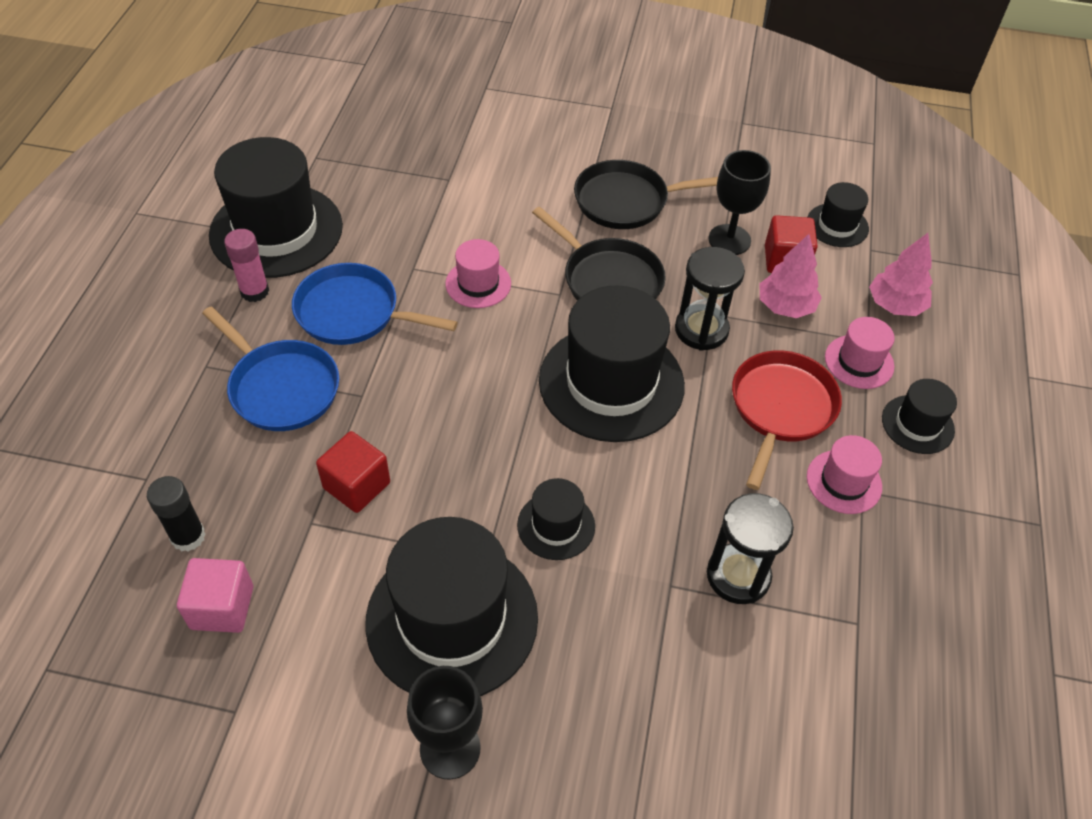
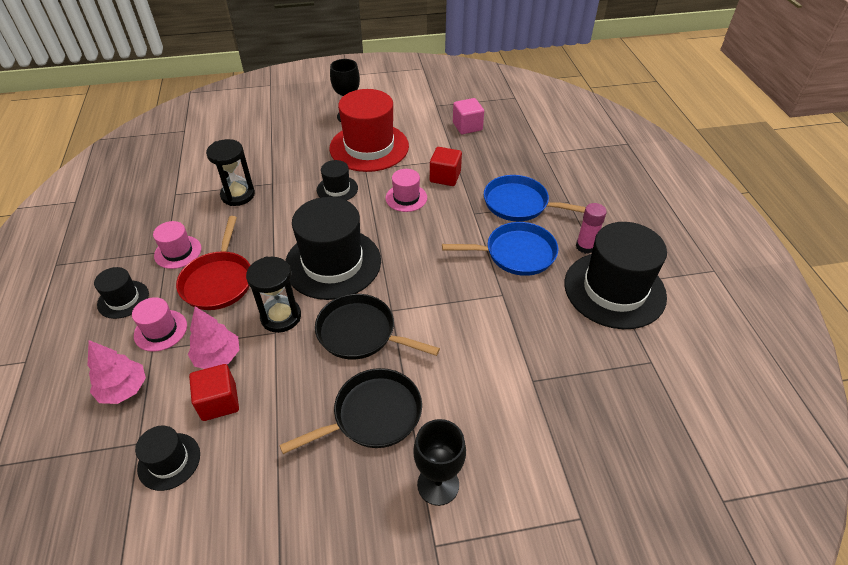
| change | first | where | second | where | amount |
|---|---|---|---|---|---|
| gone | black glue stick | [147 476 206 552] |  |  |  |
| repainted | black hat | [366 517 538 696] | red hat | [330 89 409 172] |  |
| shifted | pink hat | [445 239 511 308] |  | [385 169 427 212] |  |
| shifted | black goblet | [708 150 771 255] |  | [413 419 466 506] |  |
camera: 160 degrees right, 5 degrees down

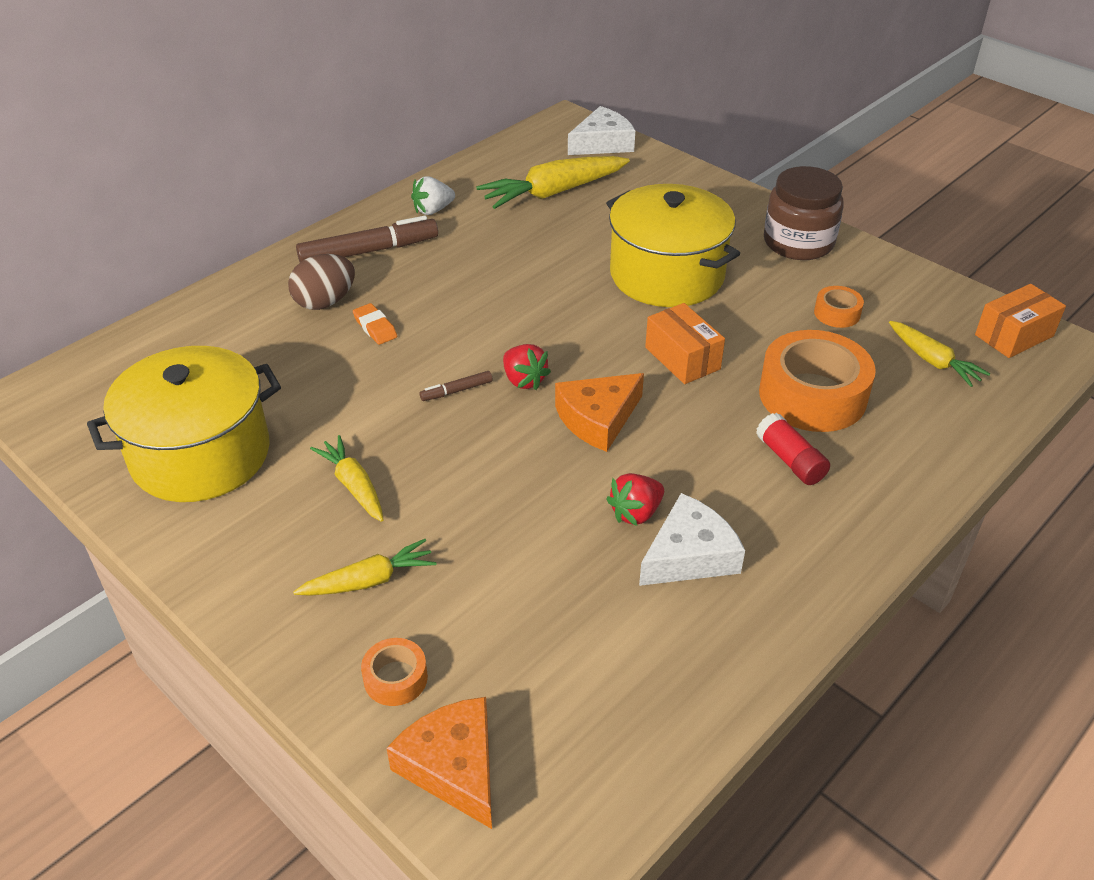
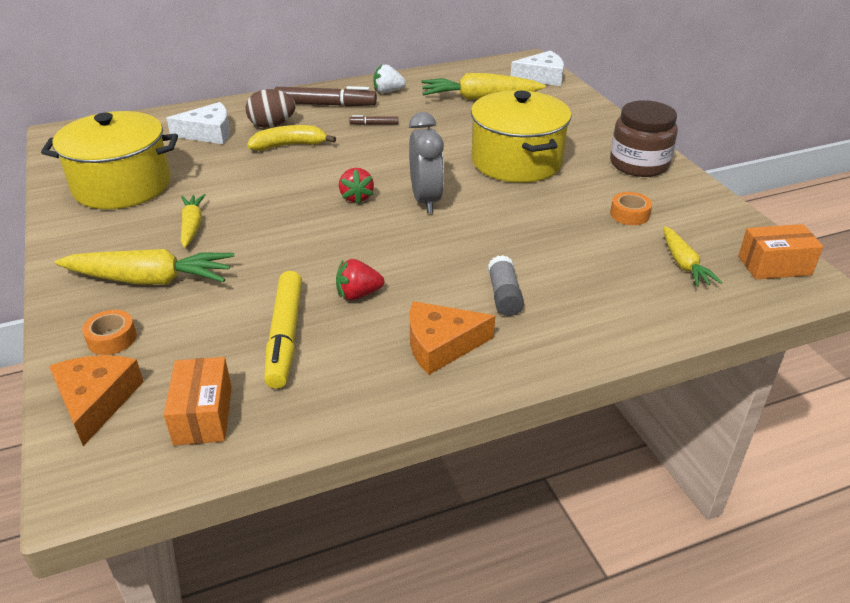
| change | first | where | second | where | amount |
|---|---|---|---|---|---|
| scaled | yellow carrot | [293 539 437 596] |  | [55 249 234 285] | x1.69 |
| swapped | orange eraser | [353 303 397 345] | yellow banana | [247 125 336 151] |  |
| shifted | brown marker | [420 371 492 401] |  | [349 115 398 125] |  |
| shifted | orange cheese | [555 373 644 452] |  | [410 301 495 375] |  |
| shifted | white cheese | [639 493 745 586] |  | [166 102 230 144] |  |
| shifted | orange box | [645 303 725 384] |  | [164 357 232 446] |  |
| repainted | red glue stick | [756 413 830 485] | grey glue stick | [488 255 524 316] |  |
| gone | orange tape | [759 330 876 432] |  |  |  |
| new |  |  | yellow marker | [264 271 302 389] |  |
| new |  |  | grey clock | [409 112 444 213] |  |
camera: 25 degrees right, 5 degrees down

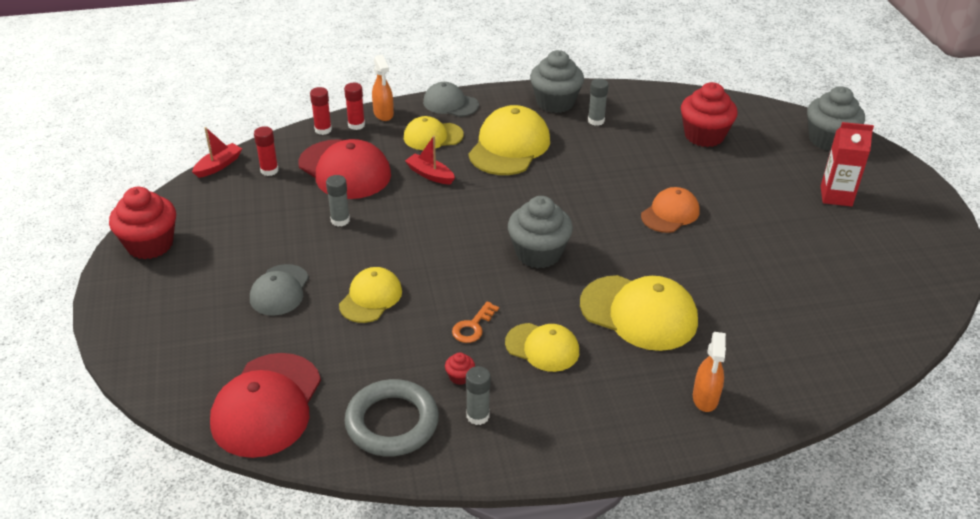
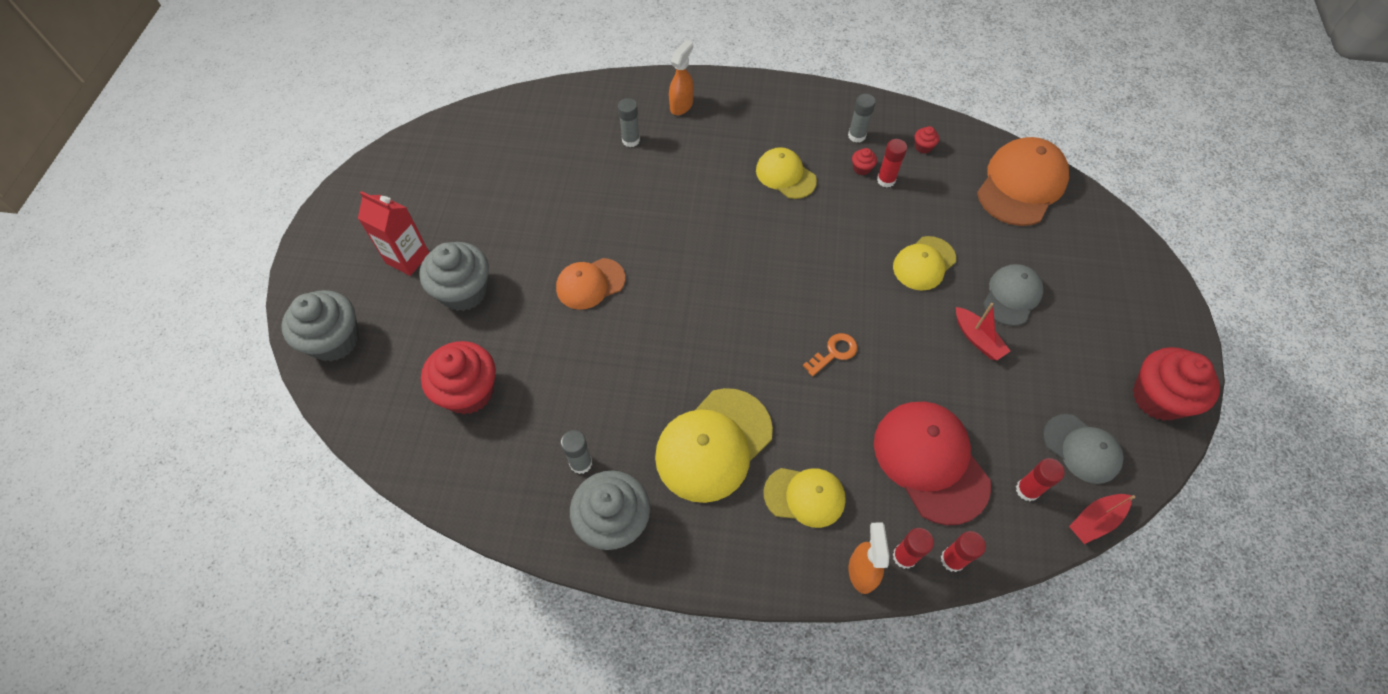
| change | first | where | second | where | amount |
|---|---|---|---|---|---|
| repainted | red cap | [210 353 321 458] | orange cap | [977 137 1069 226] |  |
| shifted | grey glue stick | [326 175 350 226] |  | [618 98 640 147] |  |
| swapped | grey ring | [344 379 439 456] | red cupcake | [915 126 939 154] |  |
| shifted | red boat | [405 136 455 185] |  | [956 303 1010 360] |  |
| shifted | grey cap | [423 82 479 117] |  | [1043 414 1124 484] |  |
| shifted | orange key | [452 301 499 343] |  | [803 333 857 376] |  |
| shifted | grey cupcake | [508 196 573 268] |  | [419 242 489 311] |  |
| gone | yellow cap | [580 275 698 351] |  |  |  |
| new |  |  | red glue stick | [877 139 907 188] |  |
camera: 160 degrees left, 20 degrees up

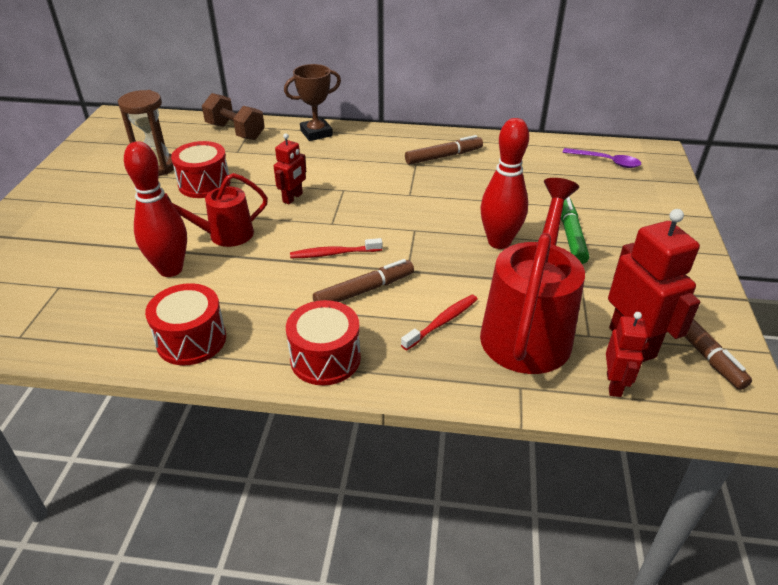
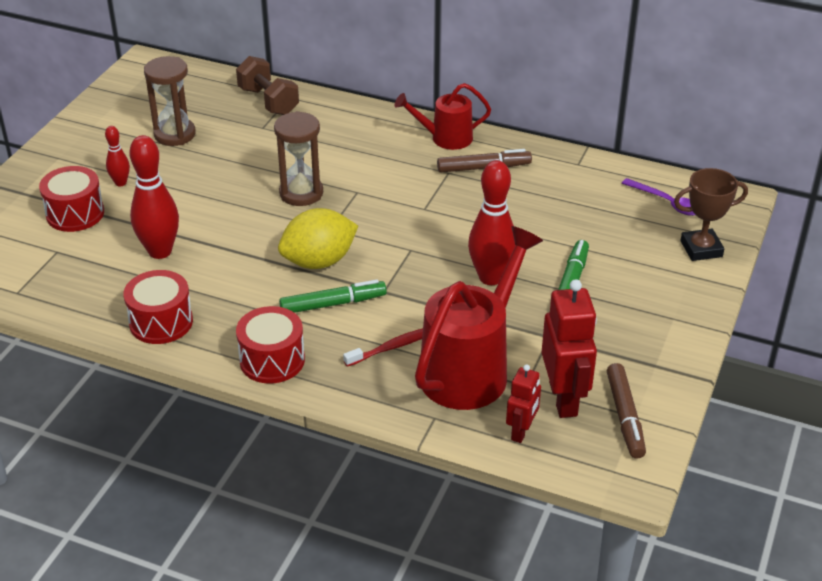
| change | first | where | second | where | amount |
|---|---|---|---|---|---|
| shifted | red watering can | [165 173 268 247] |  | [395 83 491 150] |  |
| shifted | red drum | [171 141 231 198] |  | [39 166 104 232] |  |
| swapped | red robot | [274 133 306 204] | brown hourglass | [274 111 323 206] |  |
| shifted | brown trophy | [284 64 341 141] |  | [674 168 748 261] |  |
| swapped | red toothbrush | [290 238 383 258] | yellow lemon | [278 208 358 269] |  |
| repainted | brown marker | [313 259 414 302] | green marker | [279 280 387 313] |  |
| new |  |  | red bowling pin | [105 126 130 186] |  |
camera: 15 degrees right, 0 degrees up

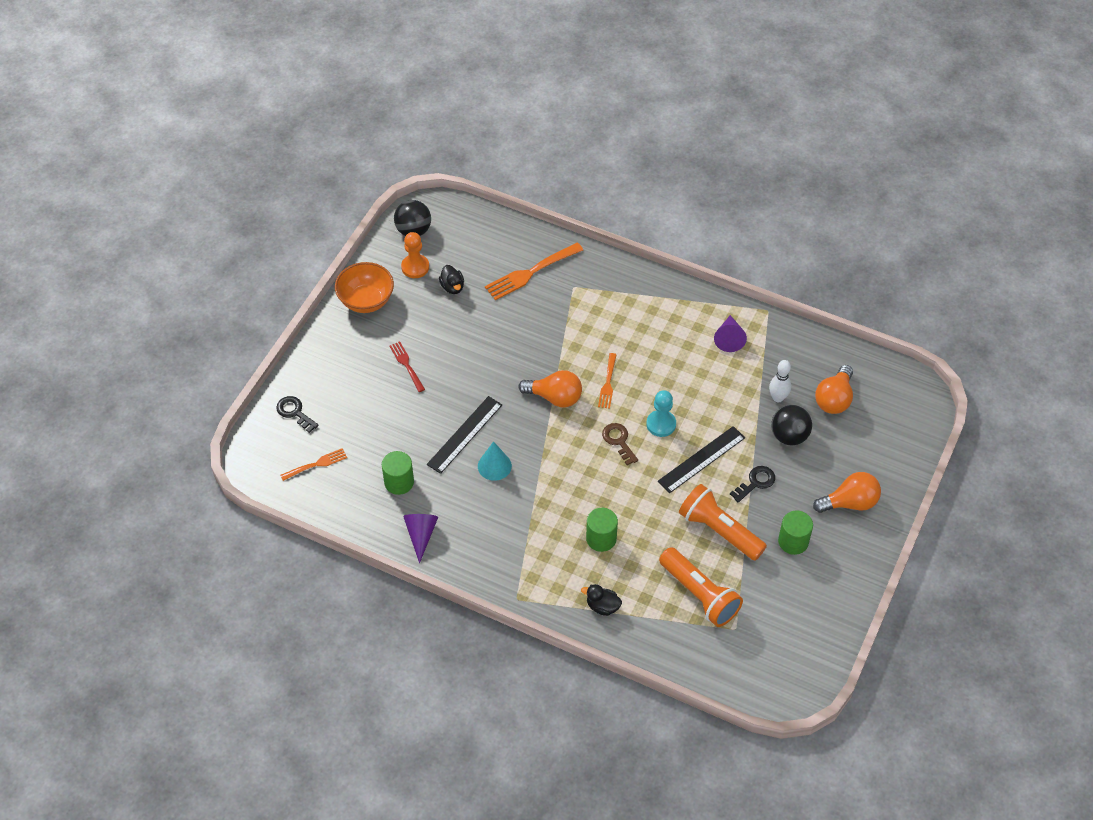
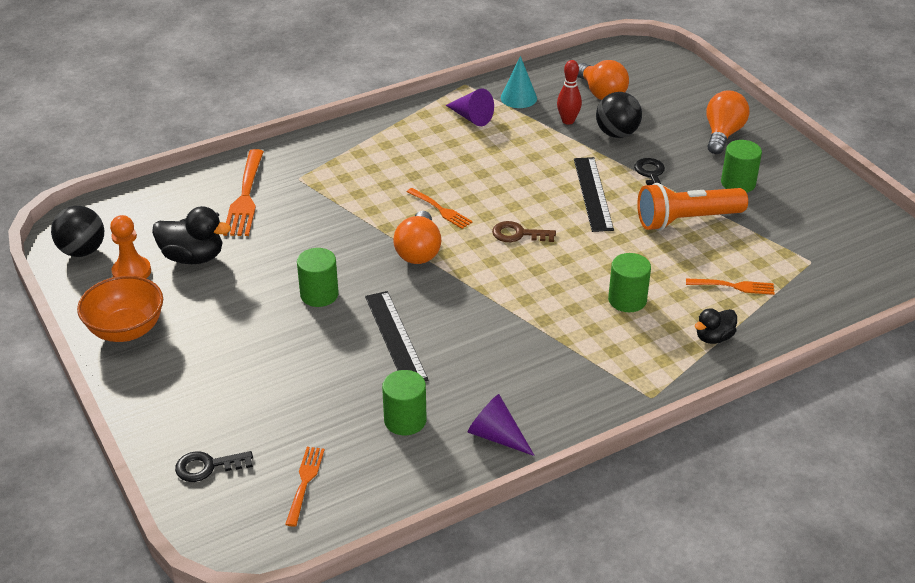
| change | first | where | second | where | amount |
|---|---|---|---|---|---|
| gone | red fork | [389 341 425 392] |  |  |  |
| scaled | black duck | [439 265 464 294] |  | [152 206 231 264] | x1.63 |
| shifted | turquoise cone | [478 441 512 481] |  | [501 56 537 108] |  |
| rotated | orange light bulb | [518 370 582 407] |  | [393 211 441 264] | 135 degrees clockwise |
| gone | turquoise pawn | [646 390 676 437] |  |  |  |
| gone | orange flashlight | [659 547 743 627] |  |  |  |
| repainted | white bowling pin | [769 360 791 402] | red bowling pin | [557 60 582 125] |  |
| new |  |  | green cylinder | [297 248 339 307] |  |
| new |  |  | orange fork | [686 278 775 295] |  |
camera: 55 degrees left, 15 degrees down

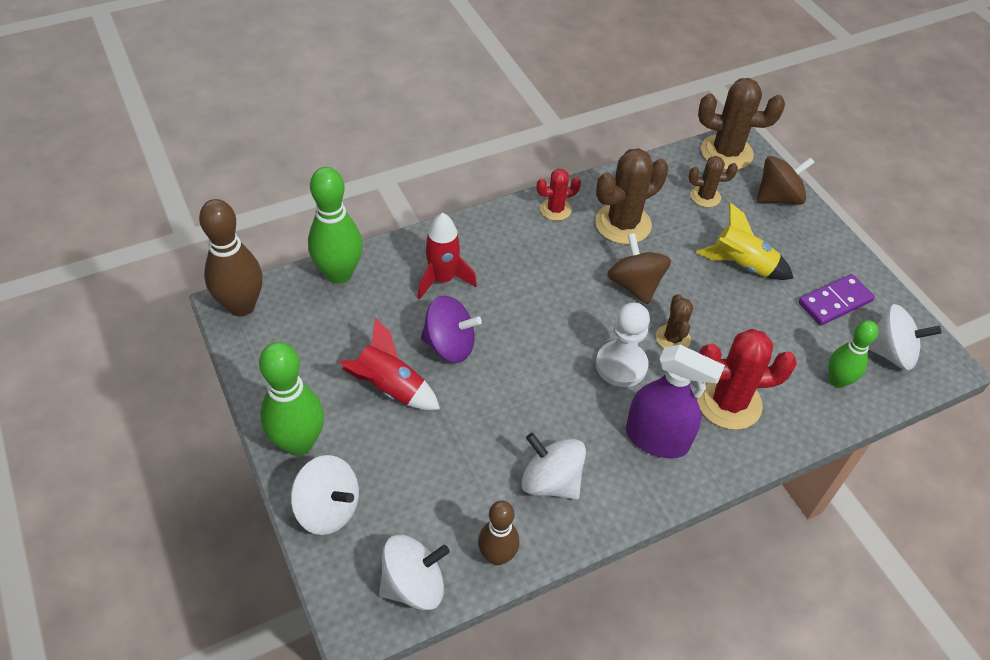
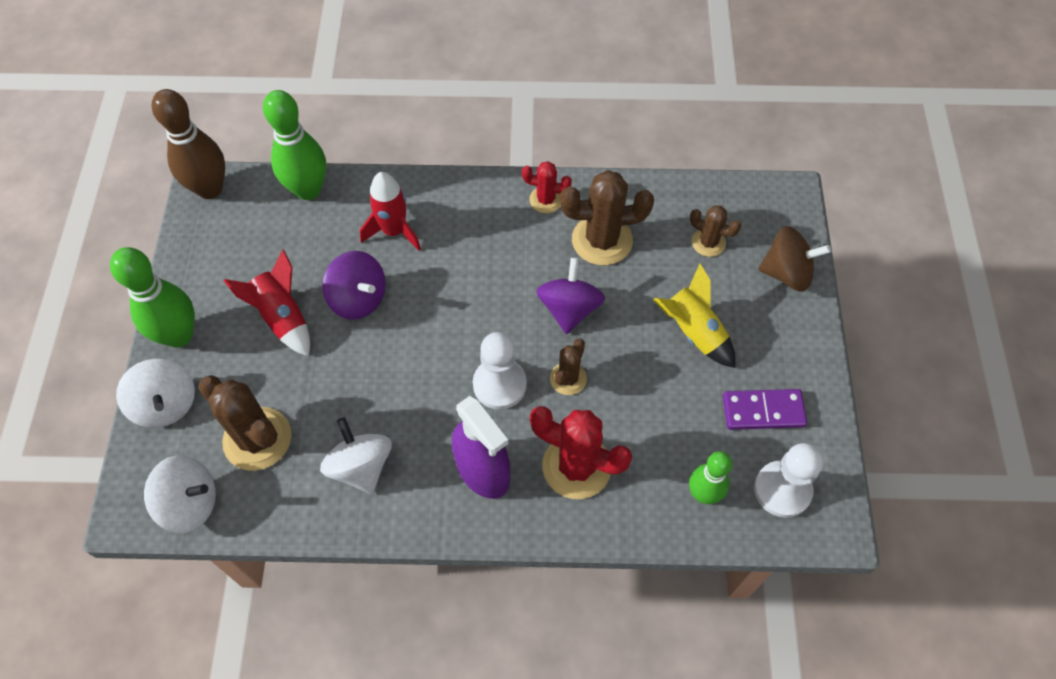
| change | first | where | second | where | amount |
|---|---|---|---|---|---|
| gone | brown bowling pin | [478 501 520 565] |  |  |  |
| repainted | brown spinning top | [607 233 671 305] | purple spinning top | [536 257 605 334] |  |
| shifted | brown cactus | [698 78 785 170] |  | [198 375 291 471] |  |
| swapped | white spinning top | [868 304 941 371] | white pawn | [754 443 823 518] |  |
camera: 30 degrees right, 10 degrees up

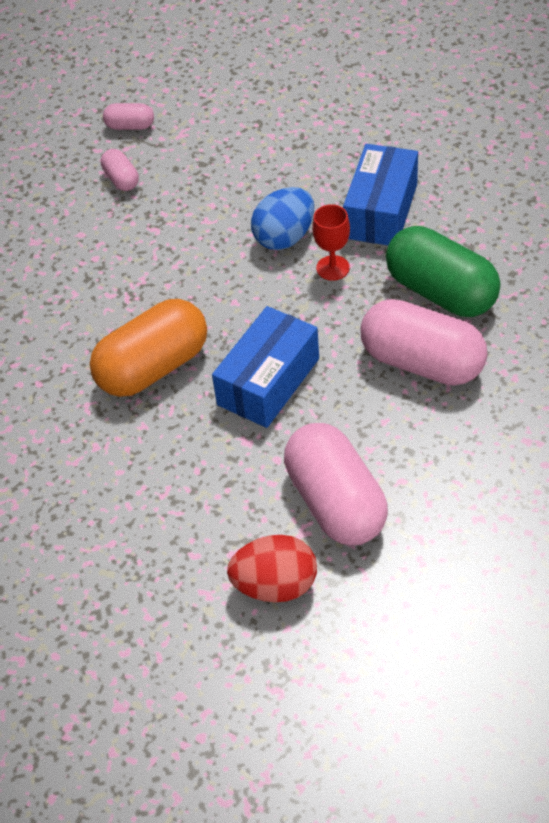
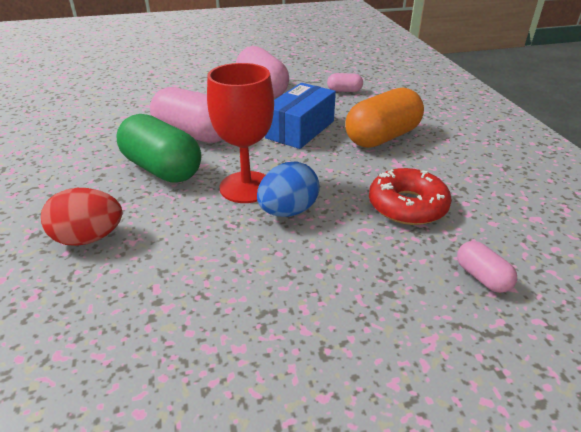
| change | first | where | second | where | amount |
|---|---|---|---|---|---|
| shifted | pink capsule | [103 103 154 130] |  | [327 73 363 92] |  |
| shifted | red egg | [227 535 317 602] |  | [41 188 122 246] |  |
| scaled | red goblet | [312 204 350 281] |  | [207 63 274 203] | x1.85 |
| gone | blue box | [343 144 418 245] |  |  |  |
| new |  |  | red donut | [369 168 452 225] |  |
camera: 175 degrees right, 15 degrees down

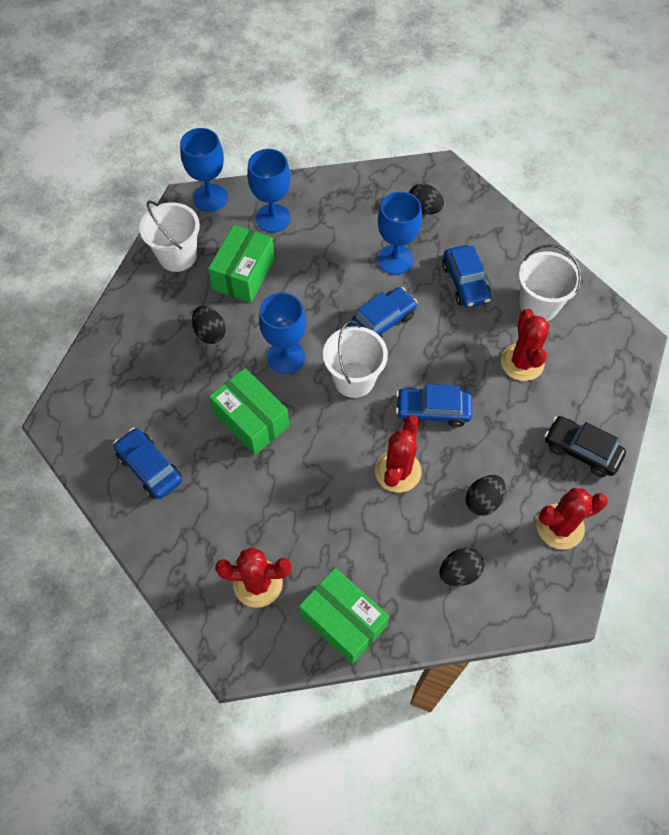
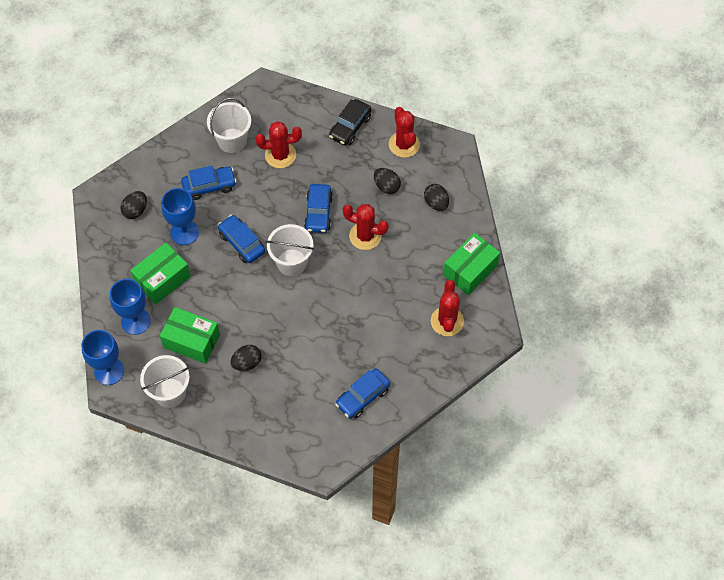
| change | first | where | second | where | amount |
|---|---|---|---|---|---|
| shifted | green box | [209 368 289 455] |  | [130 243 191 305] |  |
| gone | blue goblet | [259 292 306 374] |  |  |  |
camera: 90 degrees left, 0 degrees up

